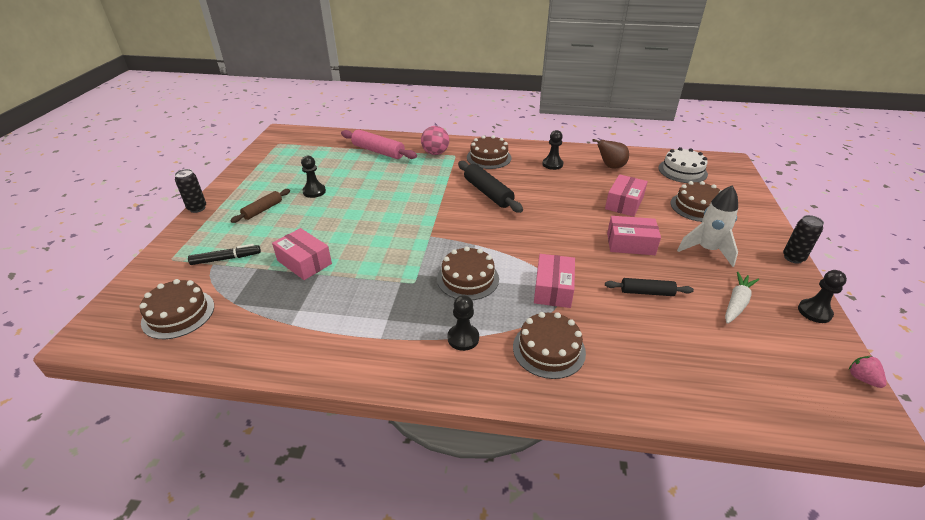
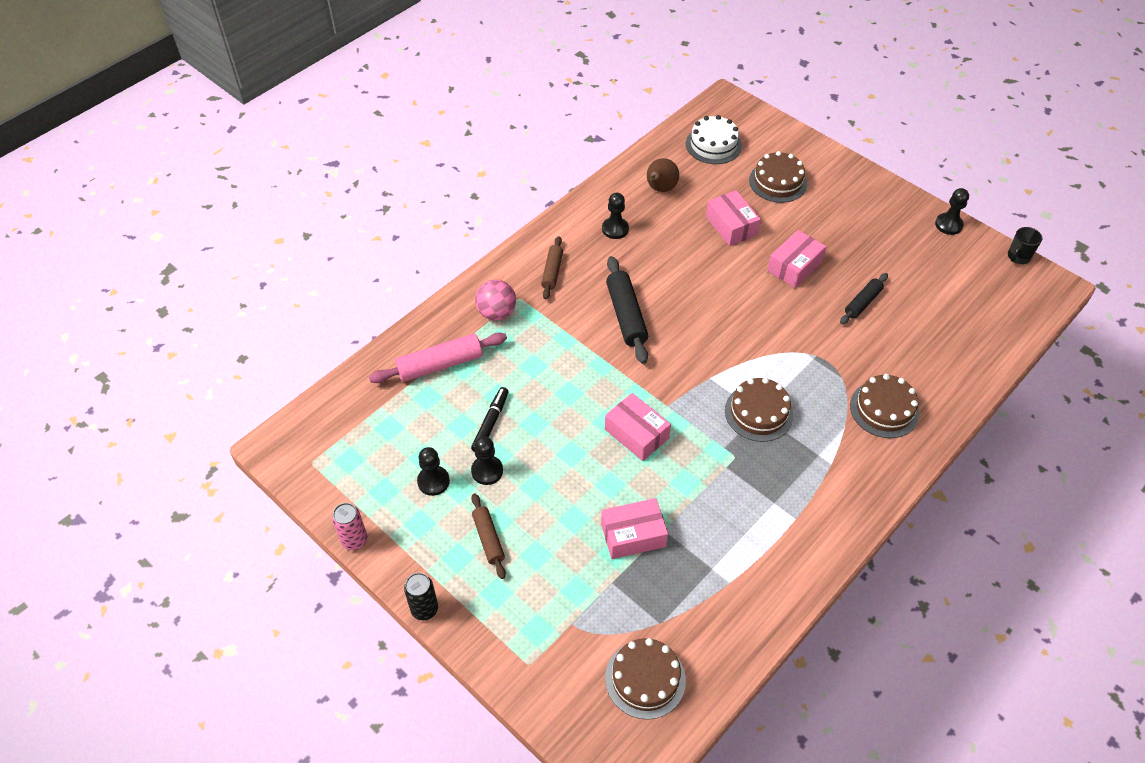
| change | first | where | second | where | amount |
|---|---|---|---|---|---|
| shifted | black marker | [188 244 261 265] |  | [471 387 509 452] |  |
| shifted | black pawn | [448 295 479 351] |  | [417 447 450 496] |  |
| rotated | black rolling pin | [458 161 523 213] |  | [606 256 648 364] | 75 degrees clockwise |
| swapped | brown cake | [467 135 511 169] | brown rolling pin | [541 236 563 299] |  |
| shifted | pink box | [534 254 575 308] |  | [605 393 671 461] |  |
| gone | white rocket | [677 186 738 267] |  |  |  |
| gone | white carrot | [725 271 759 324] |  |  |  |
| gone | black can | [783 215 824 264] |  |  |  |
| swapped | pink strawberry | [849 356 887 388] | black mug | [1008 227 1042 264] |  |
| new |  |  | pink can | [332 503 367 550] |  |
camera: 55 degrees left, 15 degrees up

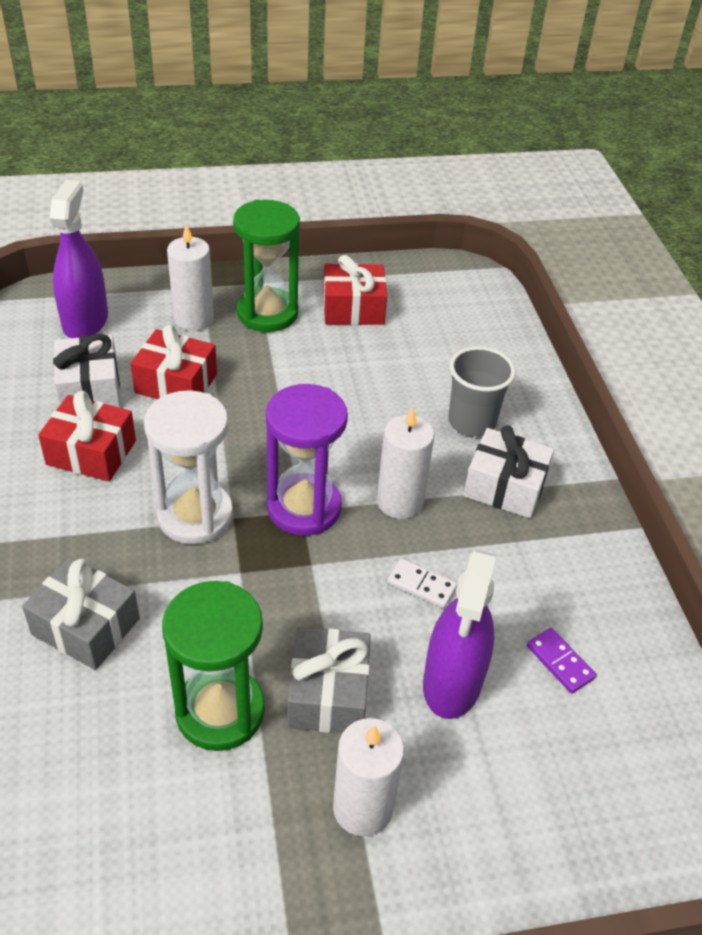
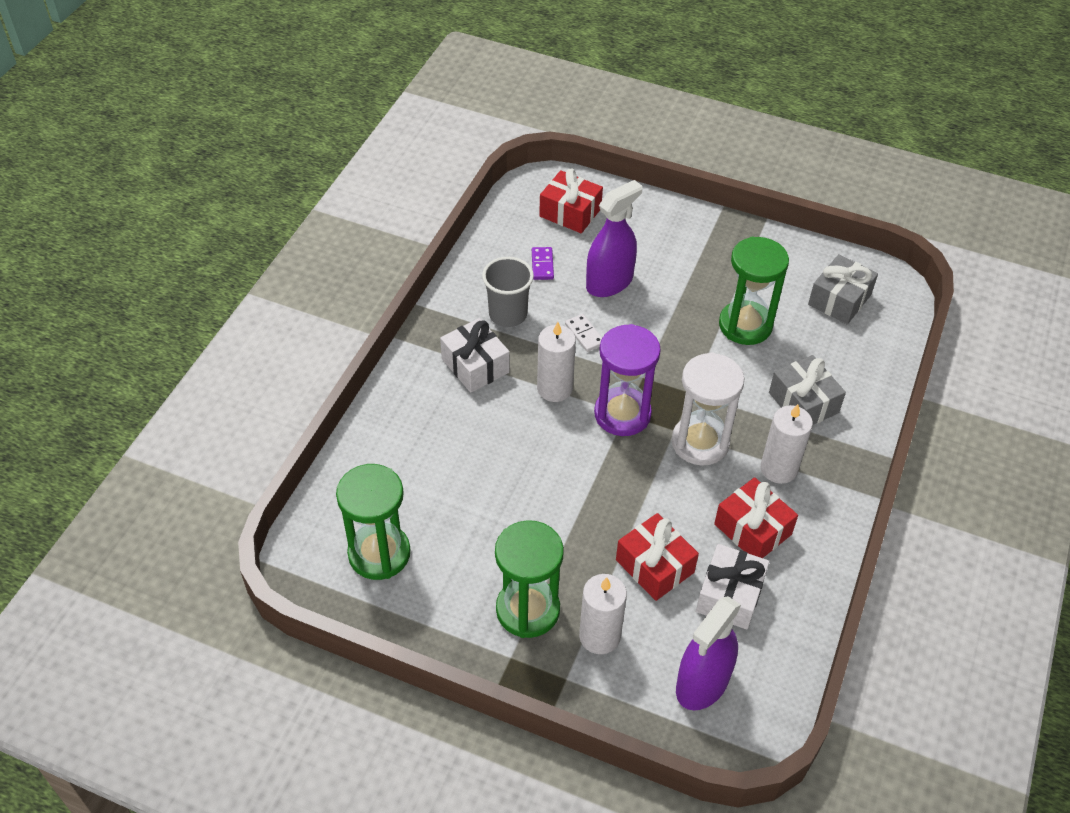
| change | first | where | second | where | amount |
|---|---|---|---|---|---|
| shifted | grey gift | [287 627 371 733] |  | [808 254 878 324] |  |
| shifted | red gift | [323 255 387 325] |  | [539 169 603 233] |  |
| shifted | white candle | [333 718 404 836] |  | [761 404 813 484] |  |
| shifted | grey cup | [448 346 516 437] |  | [482 257 534 327] |  |
| new |  |  | green hourglass | [336 464 410 580] |  |
camera: 145 degrees left, 5 degrees up

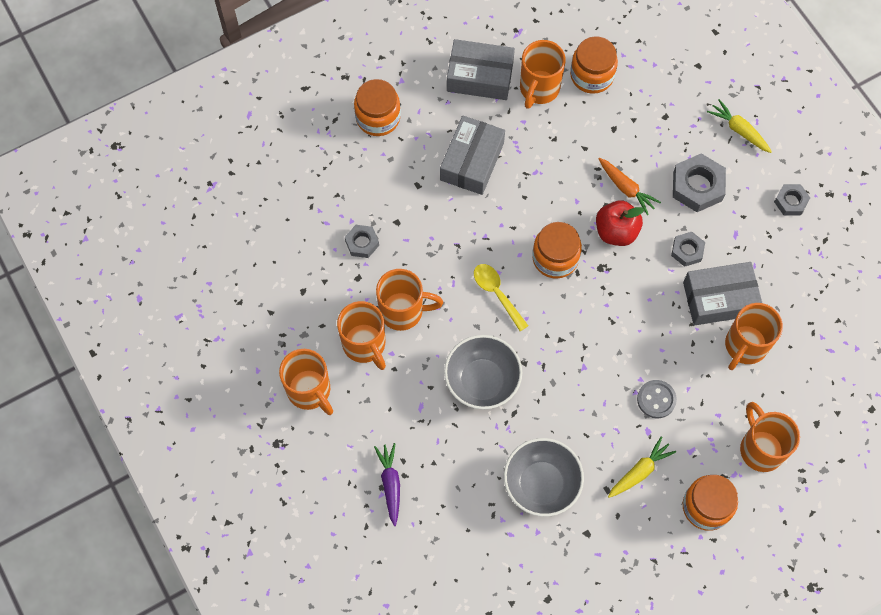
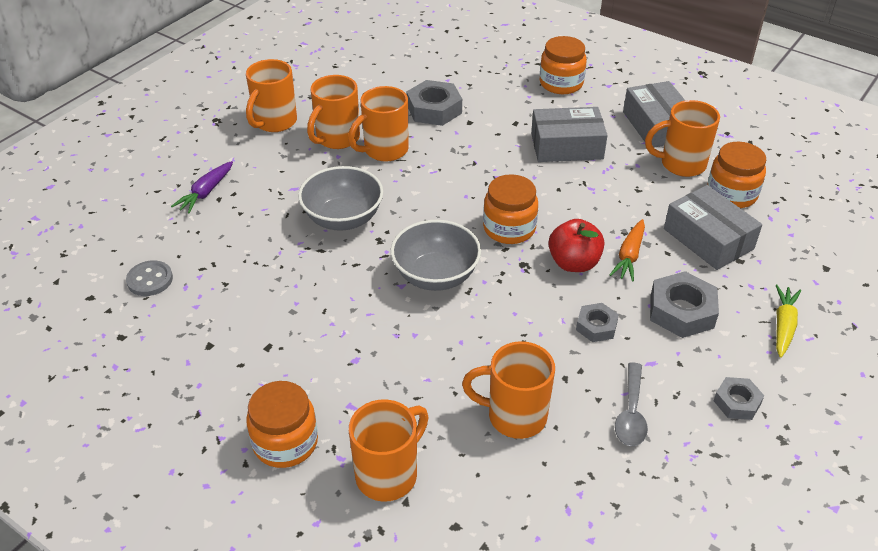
| change | first | where | second | where | amount |
|---|---|---|---|---|---|
| scaled | grey nut | [345 225 379 258] |  | [406 80 462 126] | x1.68 |
| rotated | purple carrot | [374 443 400 526] |  | [171 161 233 214] | 150 degrees clockwise |
| rotated | orange mug | [376 269 443 331] |  | [348 86 409 162] | 75 degrees clockwise |
| gone | yellow spoon | [474 264 528 331] |  |  |  |
| shifted | grey bowl | [504 438 584 517] |  | [391 220 481 291] |  |
| gone | yellow carrot | [608 436 676 498] |  |  |  |
| shifted | grey button | [637 380 677 419] |  | [126 260 173 296] |  |
| shifted | grey box | [683 262 762 326] |  | [664 185 762 270] |  |
| new |  |  | grey spoon | [615 362 648 446] |  |
camera: 65 degrees right, 25 degrees down

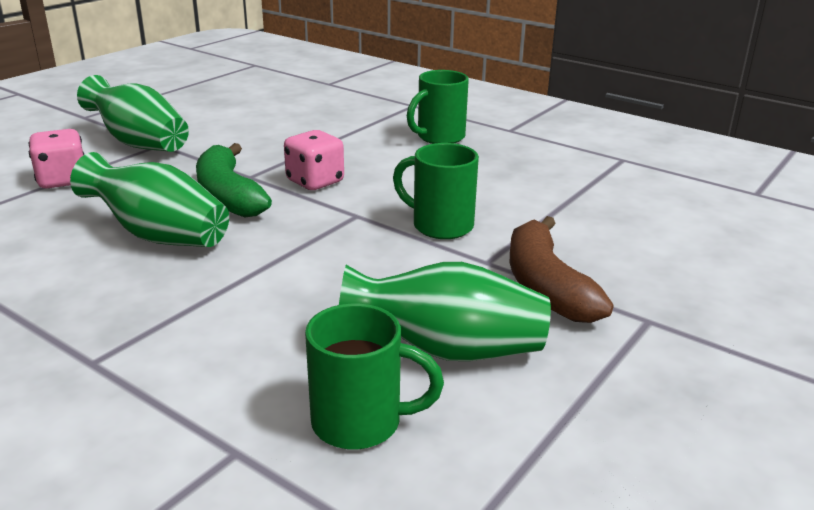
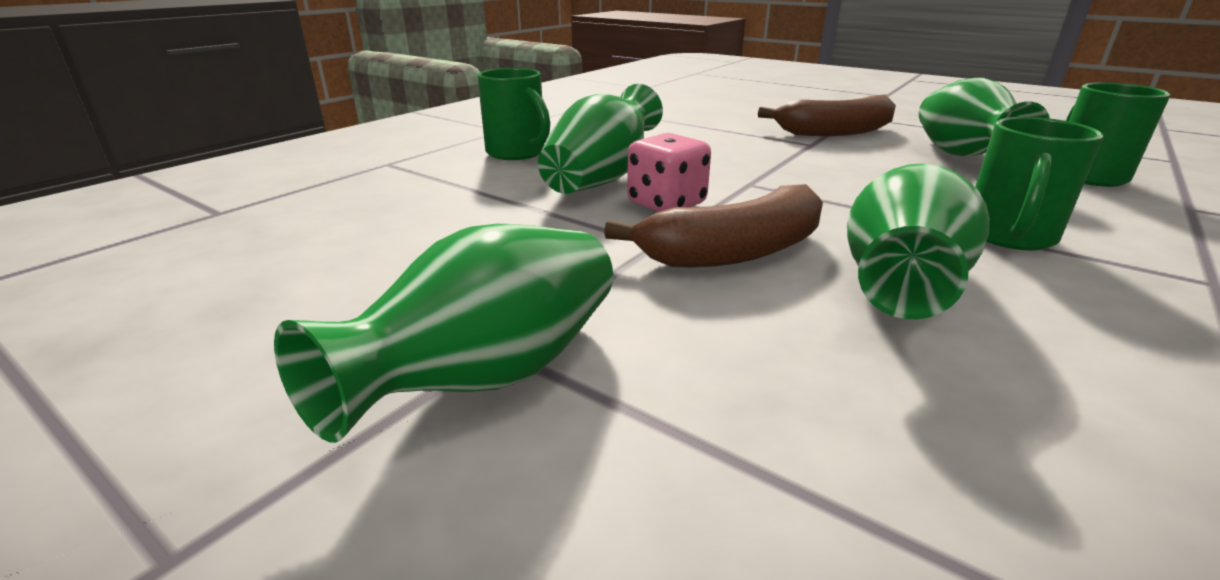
| change | first | where | second | where | amount |
|---|---|---|---|---|---|
| gone | pink dice | [28 129 84 189] |  |  |  |
| repainted | green banana | [196 143 272 217] | brown banana | [604 184 823 268] |  |
| shifted | green mug | [393 143 479 239] |  | [975 117 1103 250] |  |
| new |  |  | green vase | [538 84 663 194] |  |
camera: 90 degrees left, 0 degrees up

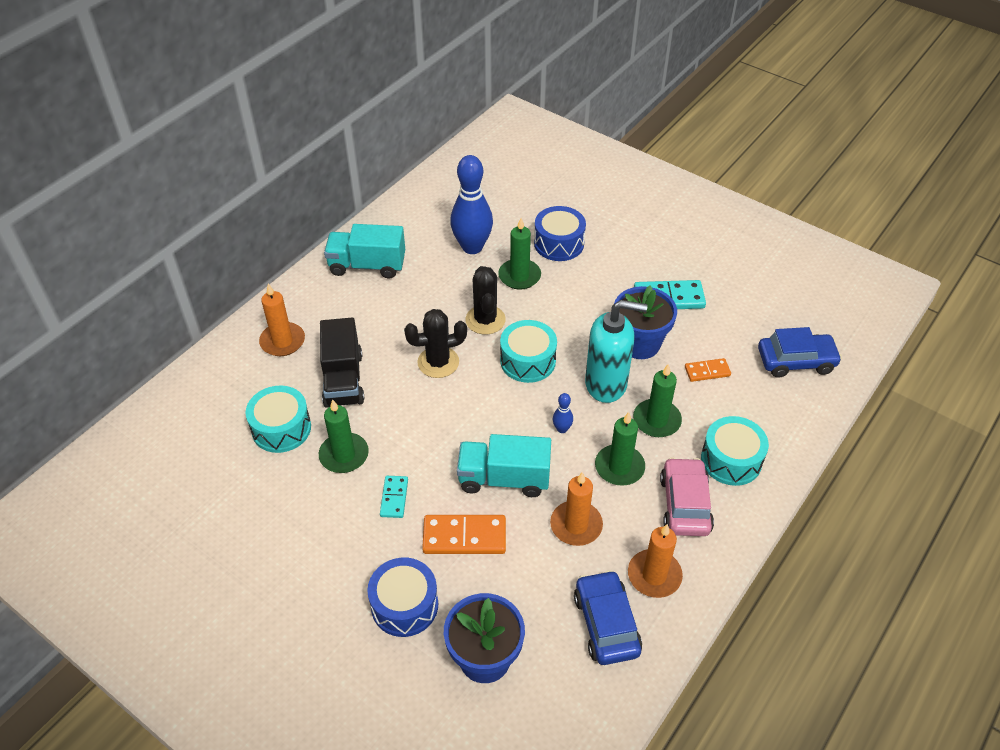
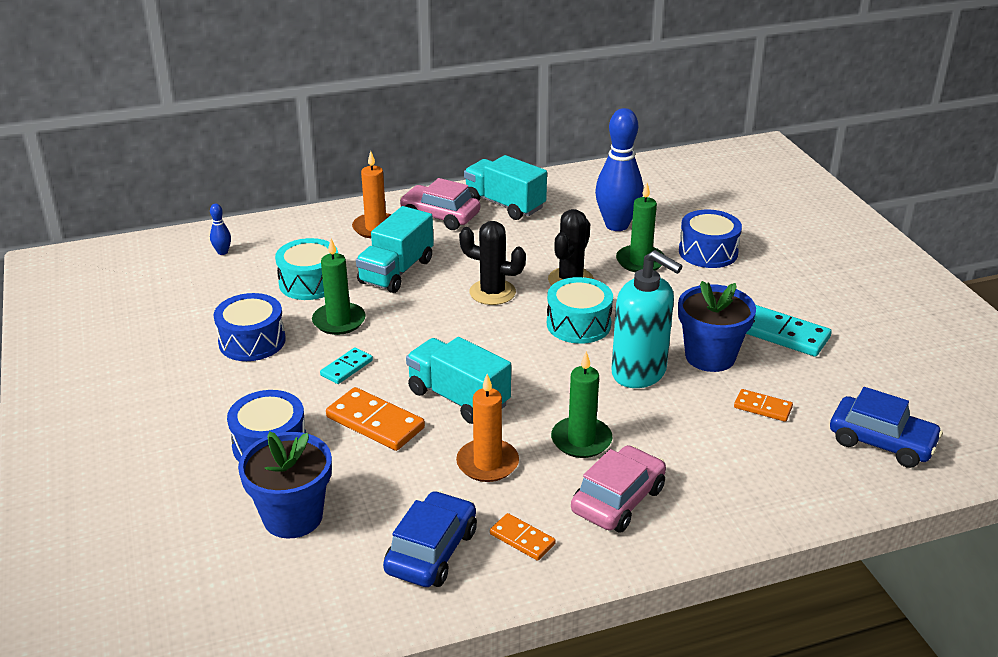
| change | first | where | second | where | amount |
|---|---|---|---|---|---|
| repainted | black truck | [320 318 364 408] | turquoise truck | [356 206 434 293] |  |
| shifted | blue bowling pin | [553 393 573 433] |  | [210 204 231 255] |  |
| swapped | orange candle | [628 524 683 598] | orange domino | [490 513 556 561] |  |
| gone | green candle | [633 364 682 437] |  |  |  |
| gone | turquoise drum | [701 416 769 486] |  |  |  |
| new |  |  | blue drum | [214 293 286 361] |  |
| new |  |  | pink car | [399 178 480 230] |  |
camera: 35 degrees right, 15 degrees down

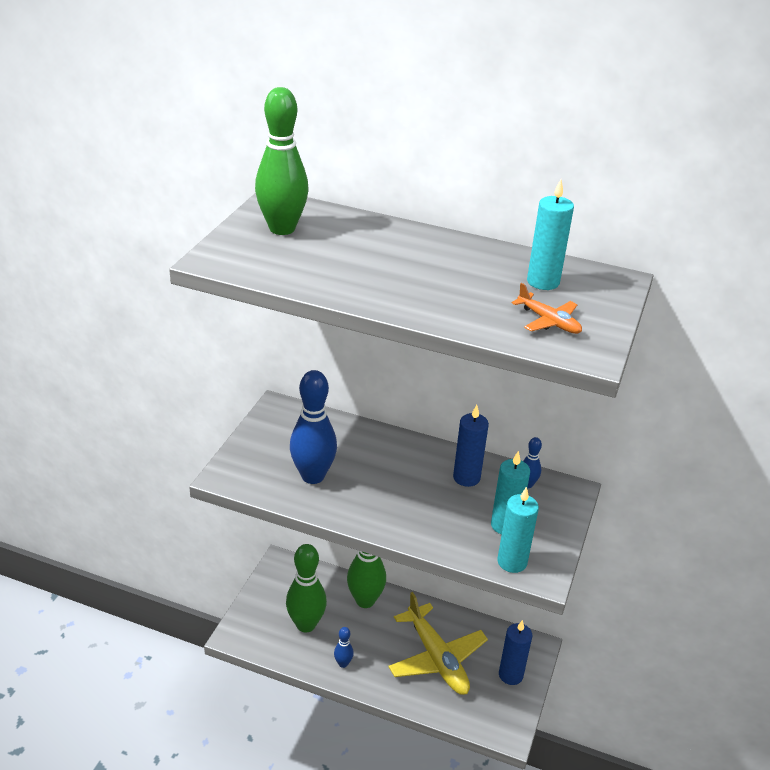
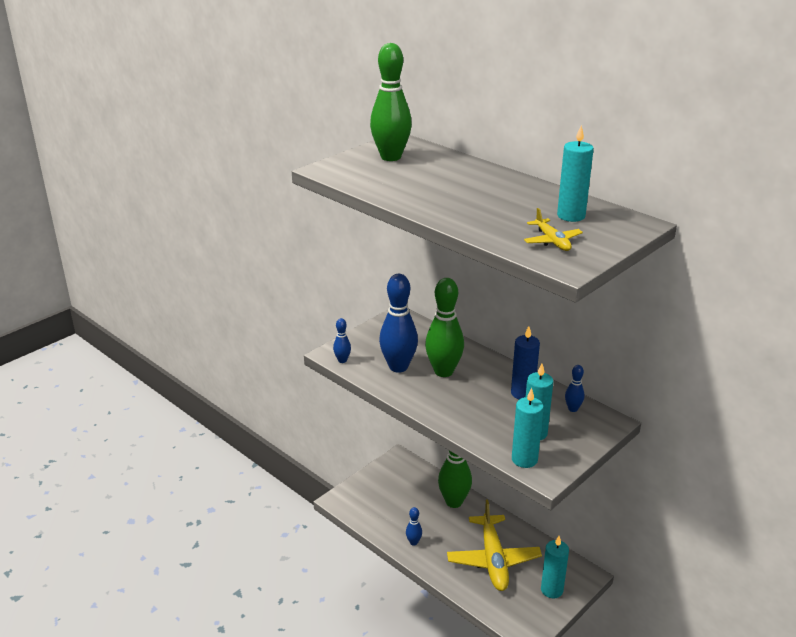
| change | first | where | second | where | amount |
|---|---|---|---|---|---|
| shifted | green bowling pin | [286 544 327 632] |  | [425 278 464 377] |  |
| repainted | blue candle | [499 620 532 685] | turquoise candle | [541 536 569 598] |  |
| repainted | orange plane | [512 283 582 334] | yellow plane | [524 208 583 251] |  |
| new |  |  | blue bowling pin | [333 318 351 363] |  |
camera: 25 degrees right, 5 degrees down

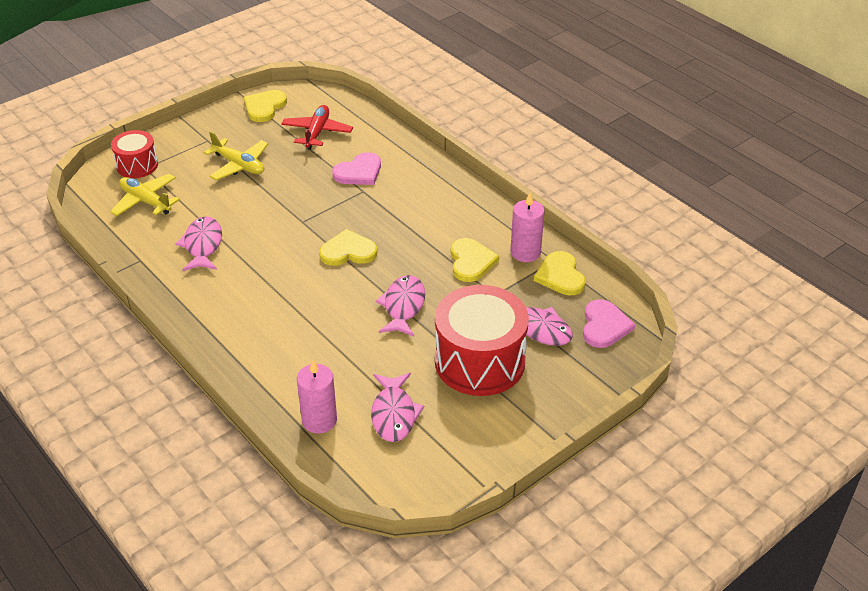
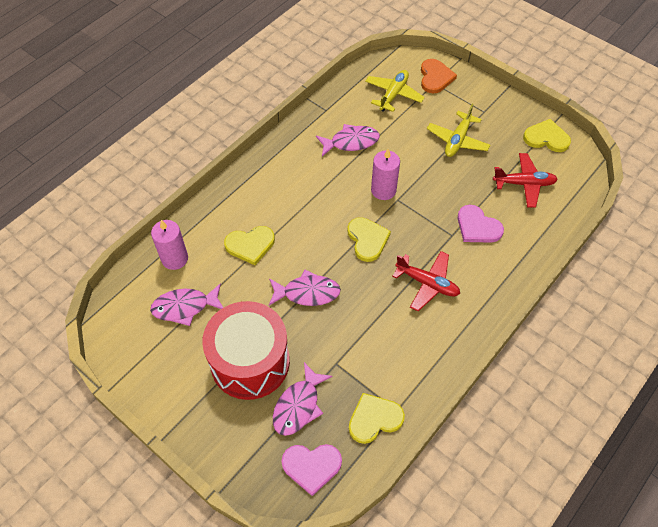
| change | first | where | second | where | amount |
|---|---|---|---|---|---|
| swapped | red drum | [111 130 158 178] | orange heart | [421 59 457 93] |  |
| shifted | yellow heart | [451 238 499 282] |  | [224 226 275 265] |  |
| shifted | pink candle | [510 193 545 262] |  | [371 149 400 200] |  |
| new |  |  | red plane | [392 251 460 311] |  |
camera: 80 degrees right, 15 degrees up

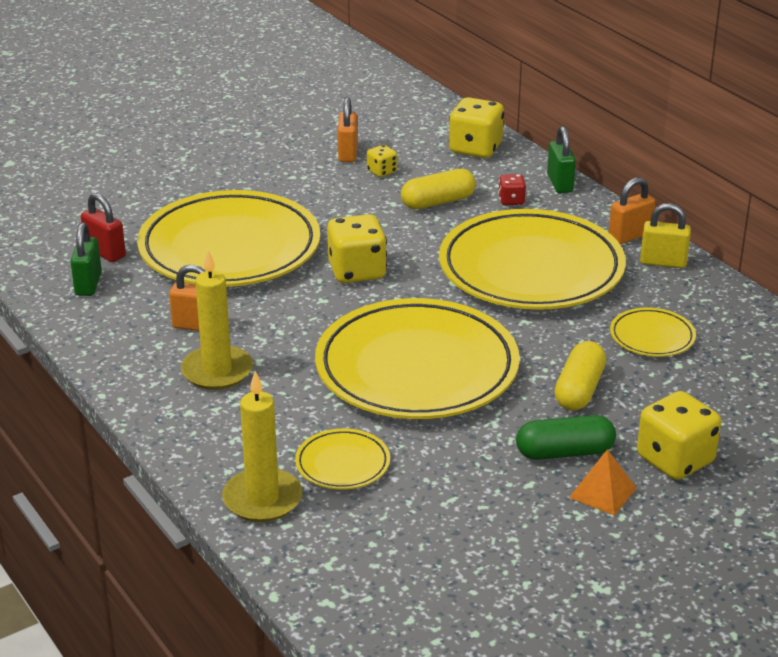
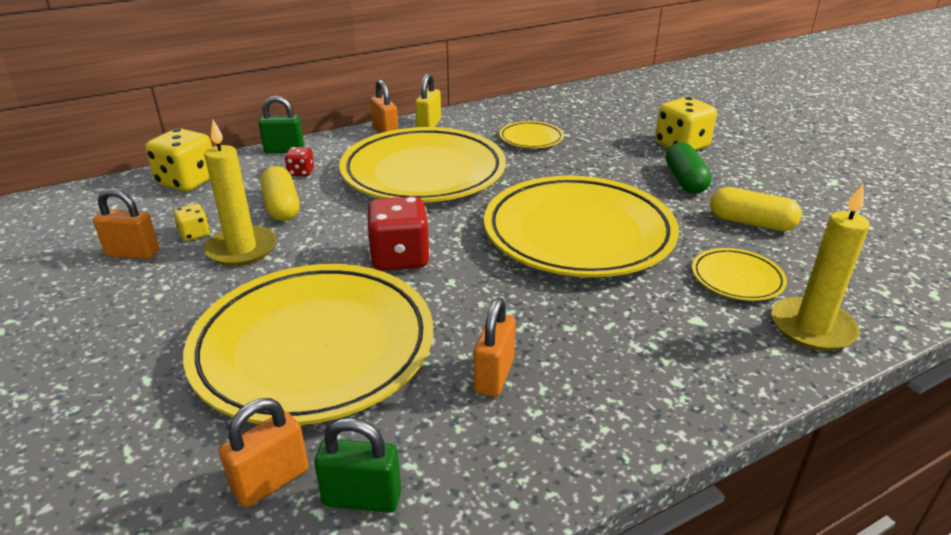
| change | first | where | second | where | amount |
|---|---|---|---|---|---|
| repainted | red padlock | [81 193 126 262] | orange padlock | [219 398 308 508] |  |
| shifted | yellow candle | [181 250 253 390] |  | [204 120 276 266] |  |
| repainted | yellow dice | [327 214 387 283] | red dice | [367 196 430 271] |  |
| shifted | yellow capsule | [555 341 606 411] |  | [710 187 802 231] |  |
| gone | orange pyramid | [569 449 637 516] |  |  |  |
camera: 85 degrees left, 0 degrees up

